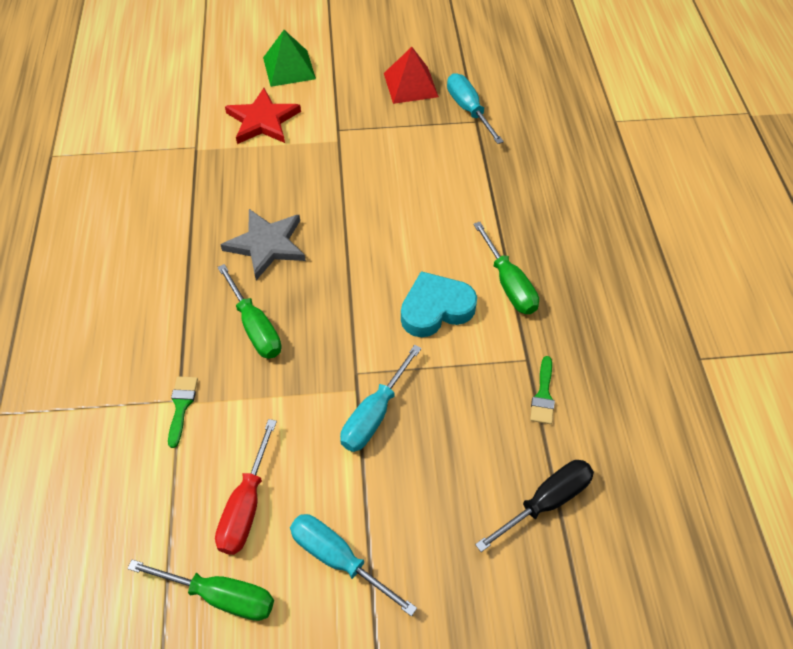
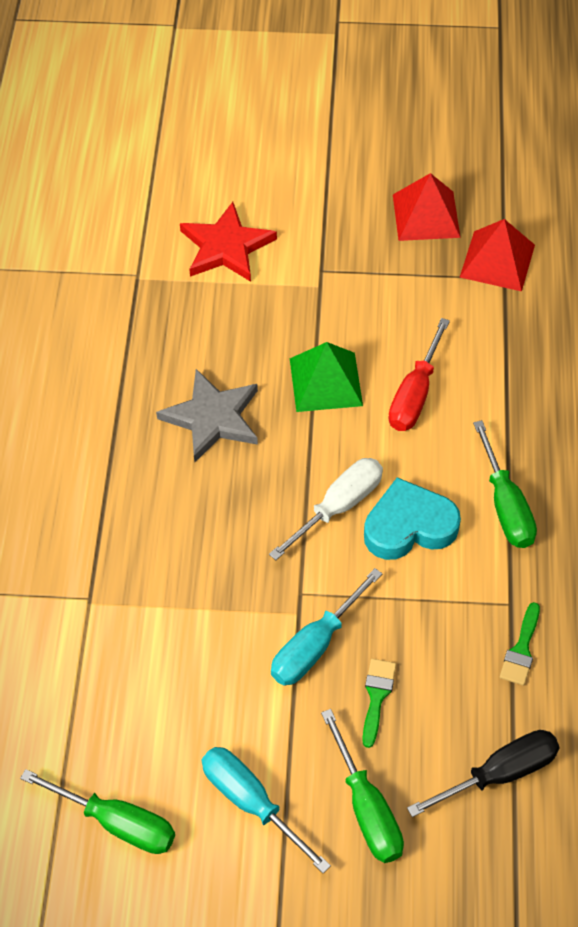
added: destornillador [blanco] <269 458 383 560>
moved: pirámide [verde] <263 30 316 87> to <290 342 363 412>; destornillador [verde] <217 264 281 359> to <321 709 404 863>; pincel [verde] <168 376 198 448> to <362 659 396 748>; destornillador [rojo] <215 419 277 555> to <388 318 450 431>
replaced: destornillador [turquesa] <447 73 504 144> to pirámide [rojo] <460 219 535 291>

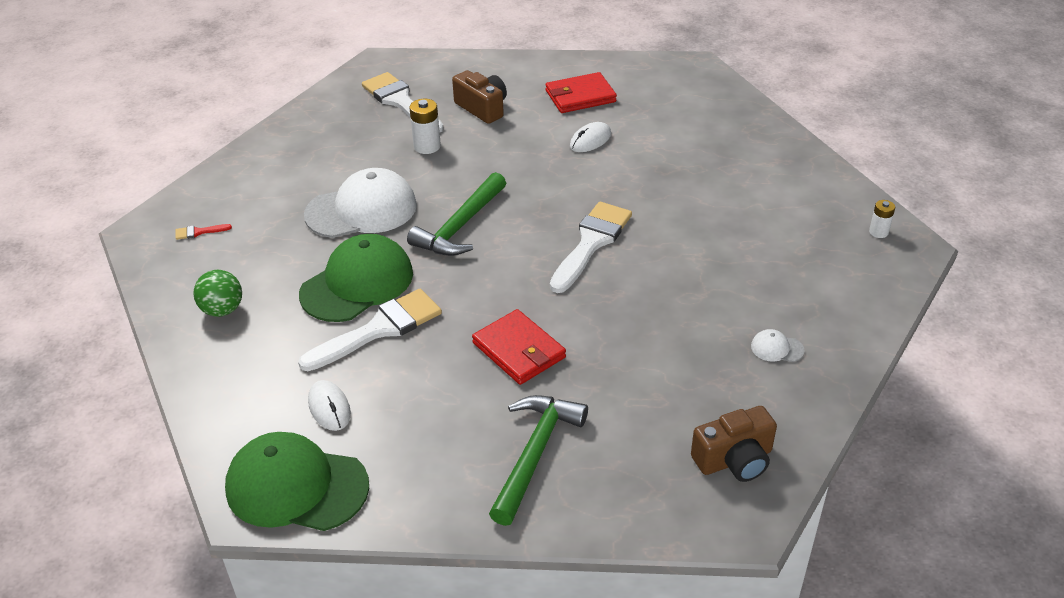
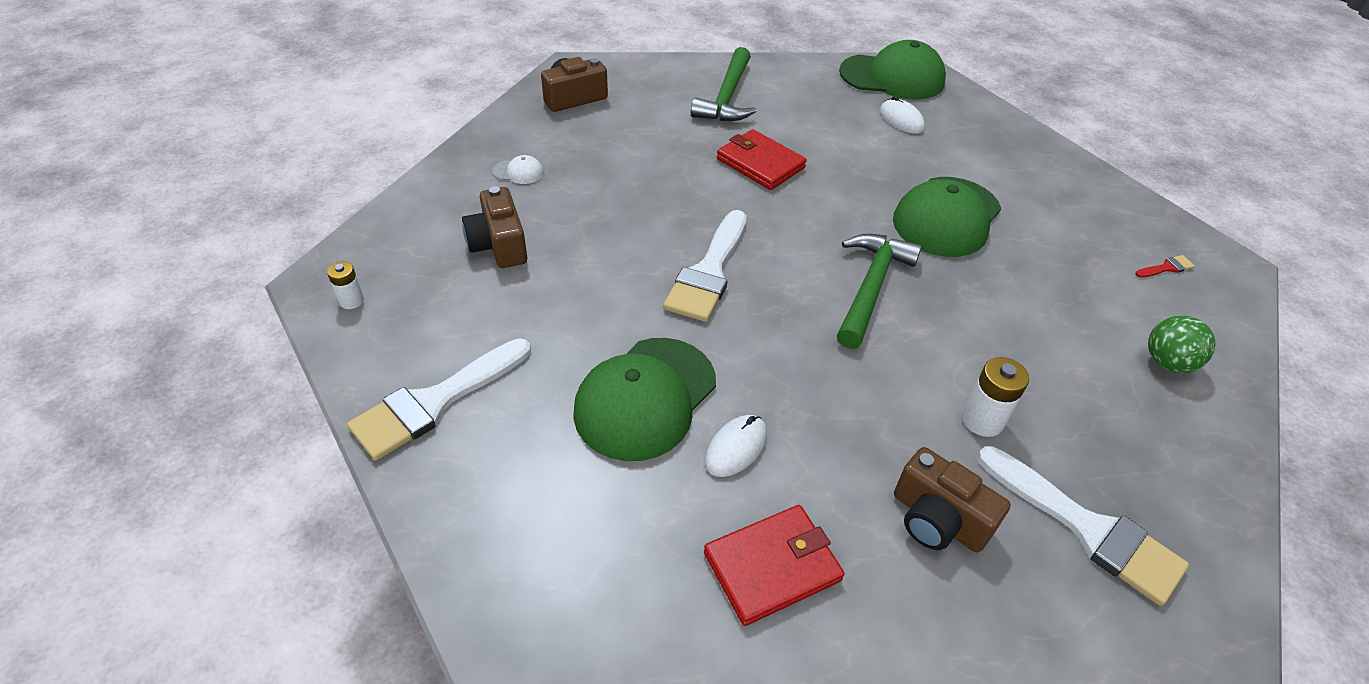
removed: gorra [blanco] <304 168 417 238>
added: cámara [marrón] <462 186 527 268>; gorra [verde] <573 338 716 461>
moved: pincel [blanco] <298 289 442 371> to <347 338 531 460>; pelota [verde] <193 270 242 317> to <1148 315 1215 373>

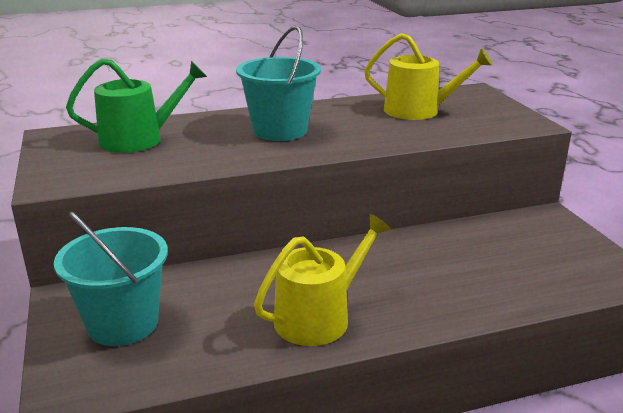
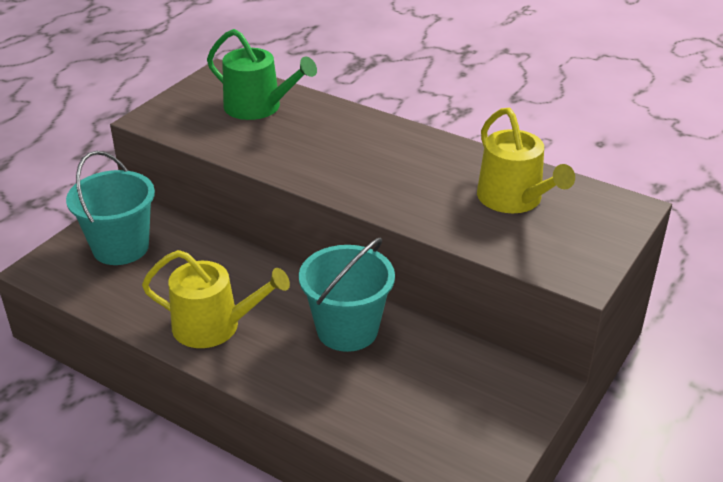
moved: balde [turquesa] <236 26 321 141> to <299 237 395 352>

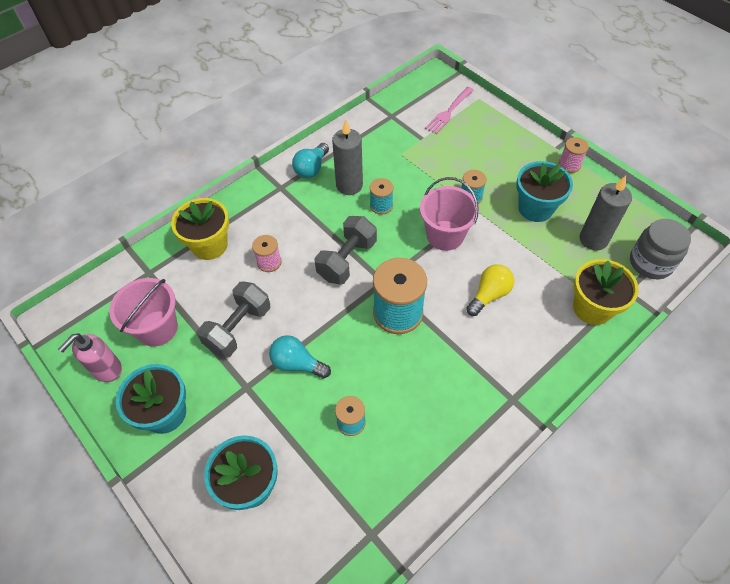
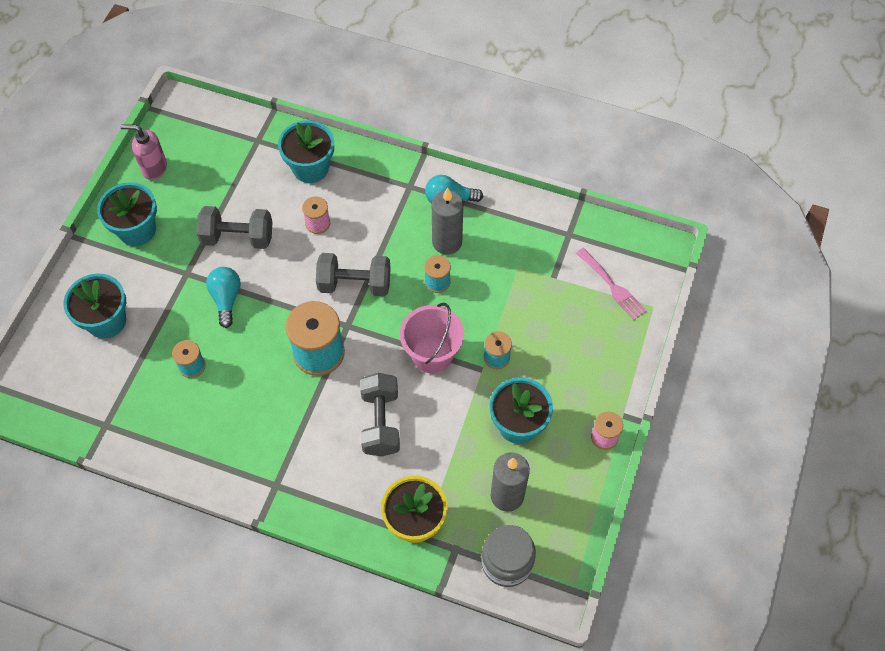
removed: balde [rosa] <109 278 178 347>
replaced: bombilla [amarillo] <466 264 514 316> to mancuerna [gris] <360 373 400 457>
recoloured: maceta [amarillo] <171 198 229 260> to maceta [turquesa] <278 120 334 183>
turned: tenedor [rosa] <425 87 474 134> = <576 248 647 320> 135 degrees counterclockwise

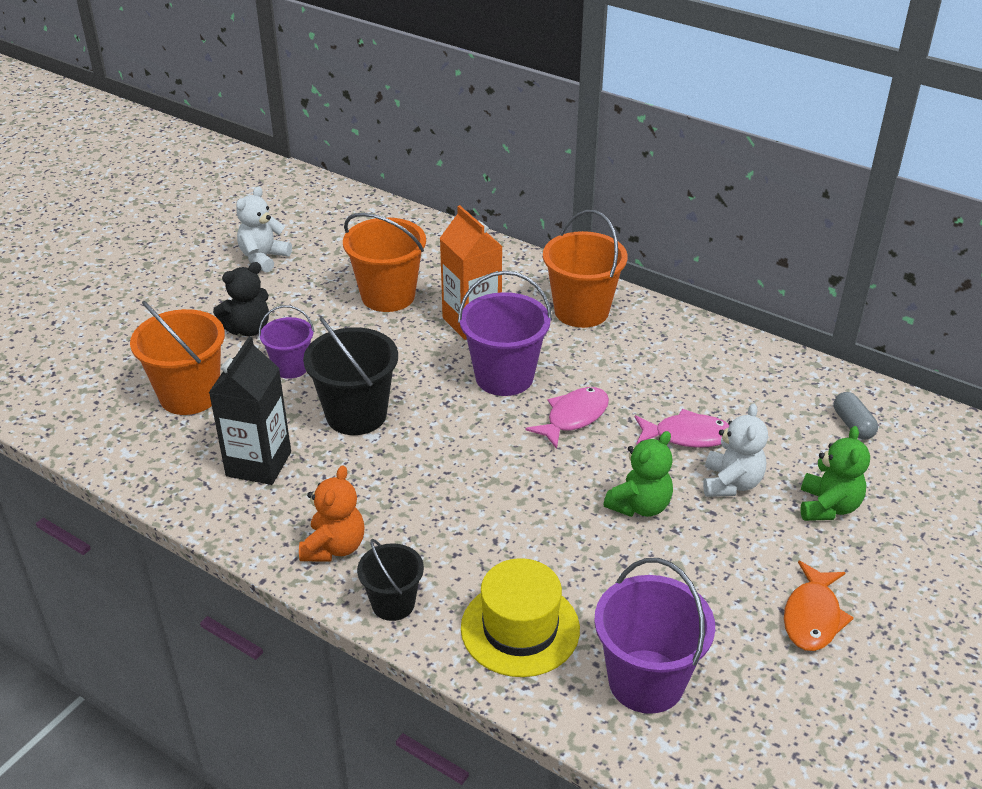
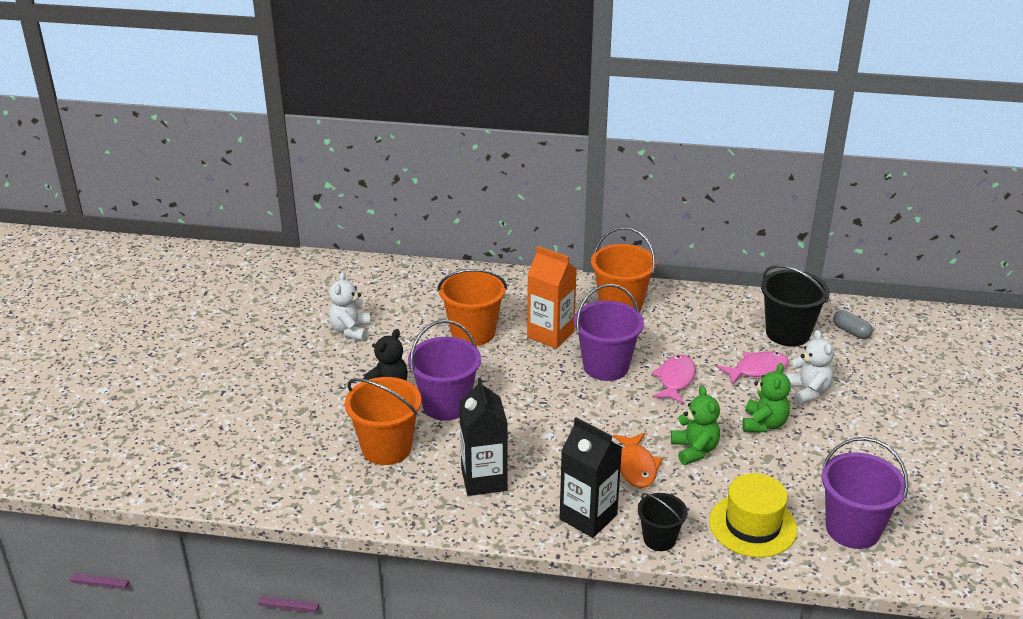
moved: pez [naranja] <784 561 854 651> to <613 433 663 488>; osito [verde] <800 426 870 521> to <671 386 720 465>; balde [negro] <303 317 398 435> to <761 265 830 347>
replaced: osito [naranja] <299 466 365 561> to cartón de leche [negro] <560 417 622 538>
resized: balde [morado] <259 305 314 379> = <408 320 481 421> x1.66

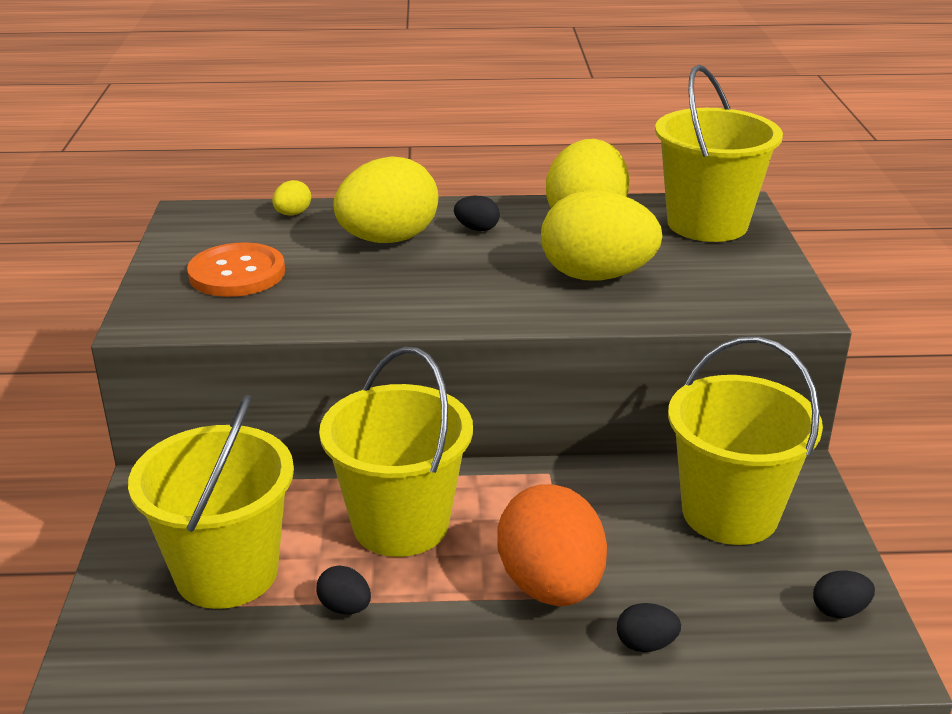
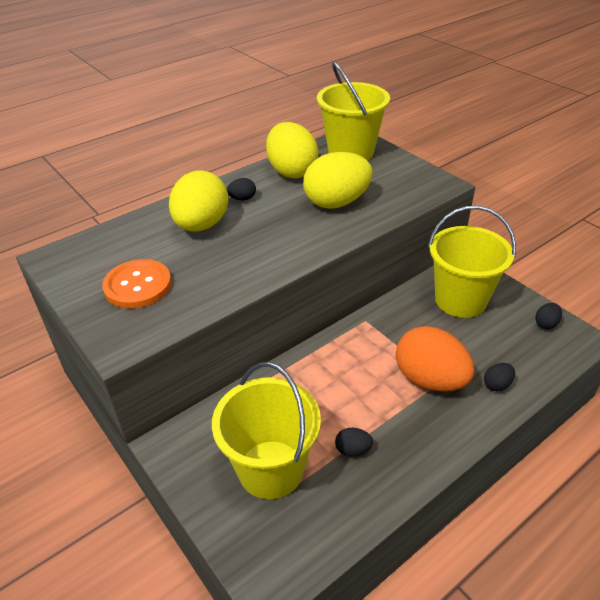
removed: huevo [amarillo] <272 180 311 215>; balde [amarillo] <319 347 473 557>

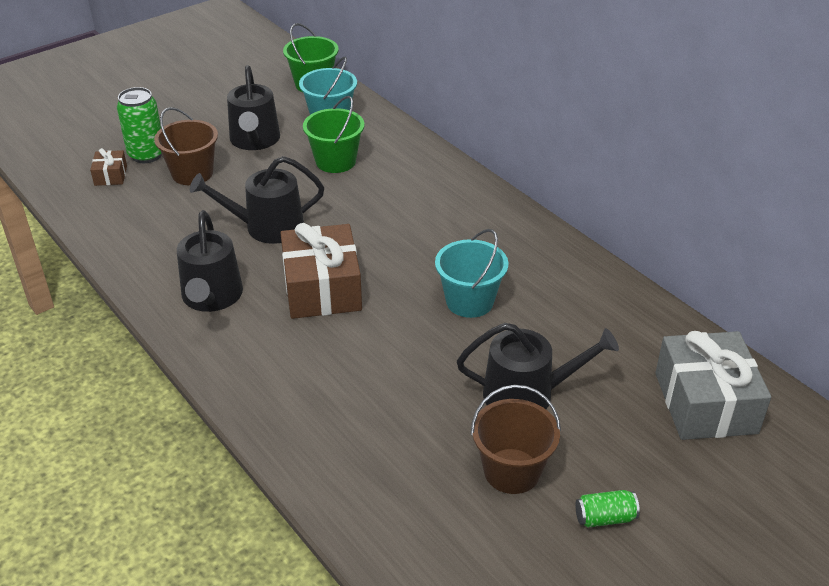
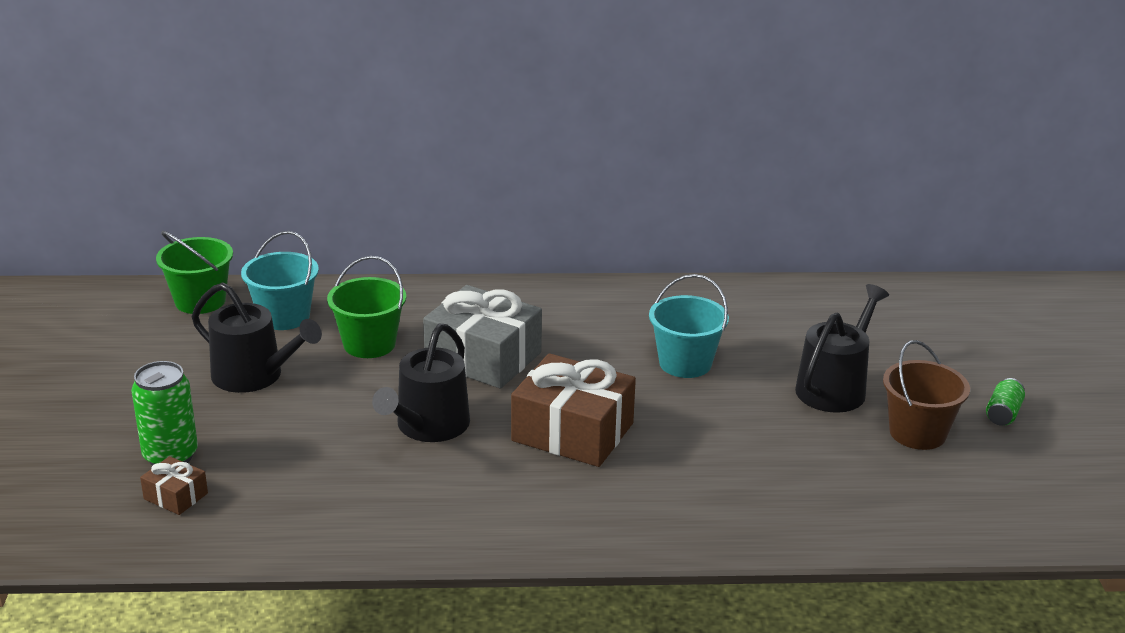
removed: balde [marrón] <154 107 218 185>; regadera [negro] <177 210 243 312>
moved: regalo [gris] <655 331 771 440> to <423 285 542 389>

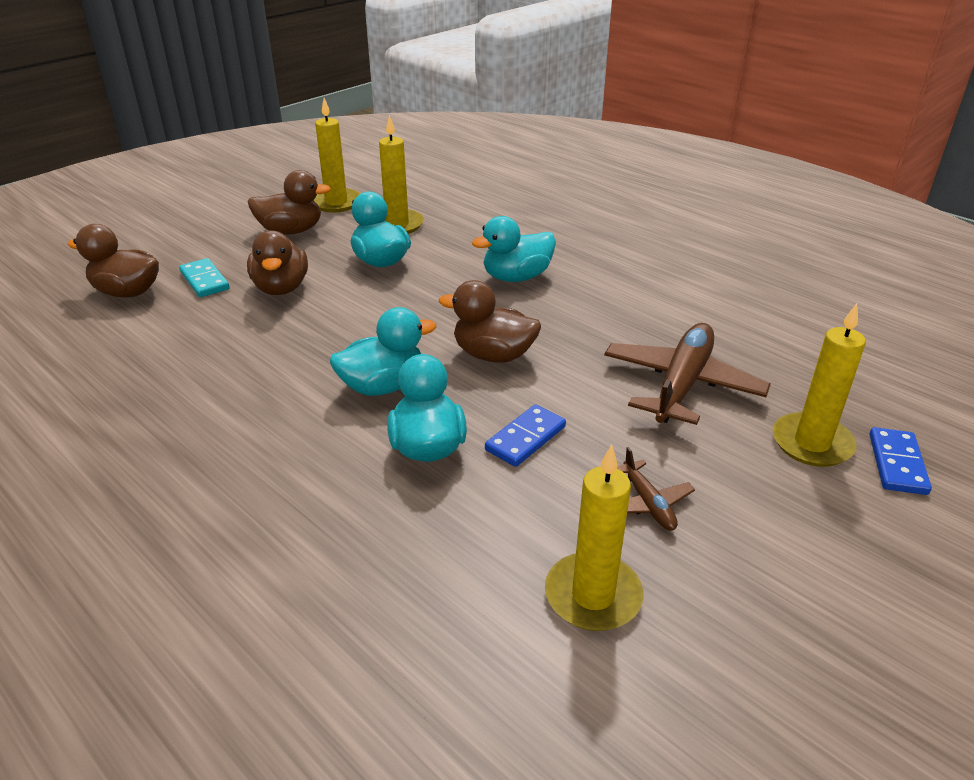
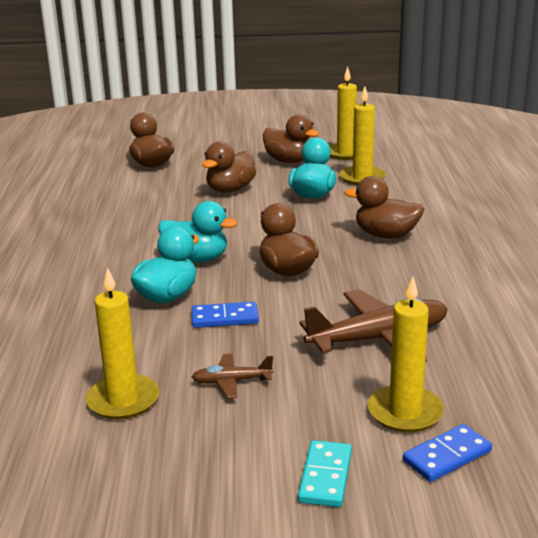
moved: ficha de dominó [turquesa] <179 258 230 297> to <298 440 352 507>
recoloured: pato [turquesa] <472 216 556 282> to pato [marrón] <344 176 424 239>
turned: avión [marrón] <617 447 695 531> = <192 353 274 399> 60 degrees clockwise

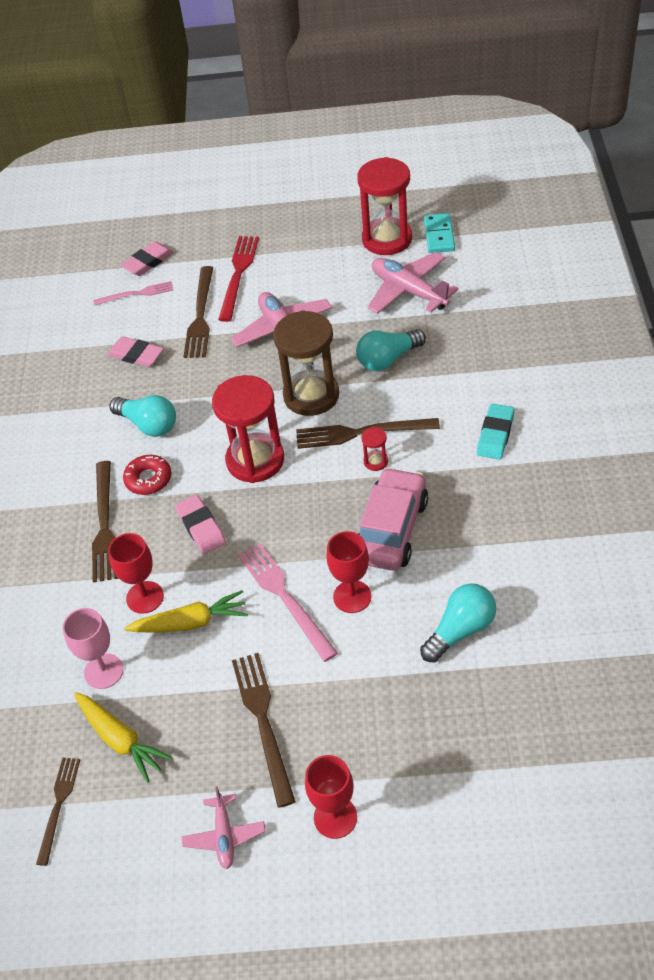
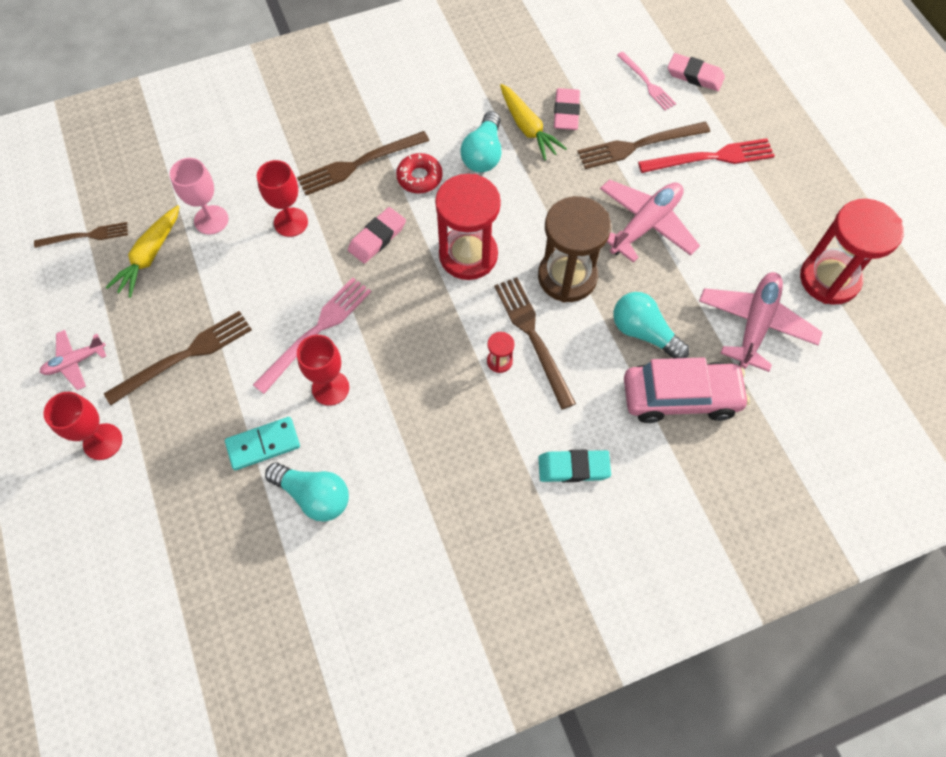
moved: ficha de dominó [turquesa] <424 213 455 253> to <225 417 300 470>; zanahoria [amarillo] <124 590 248 632> to <500 84 567 160>; coche [rosa] <358 467 428 571> to <624 357 750 423>

